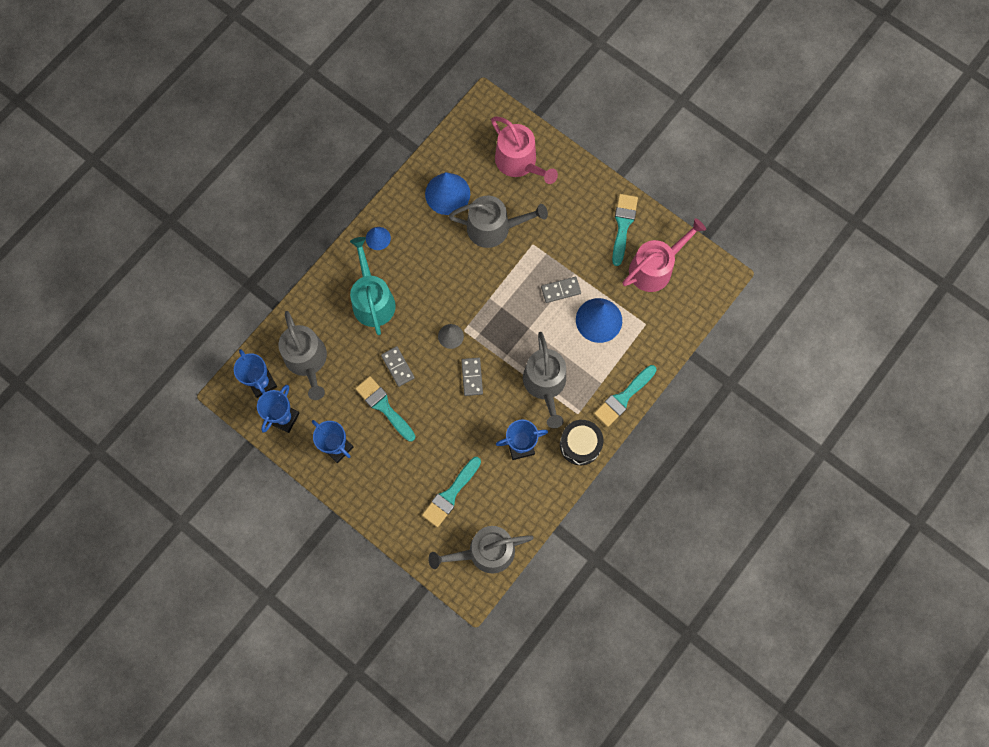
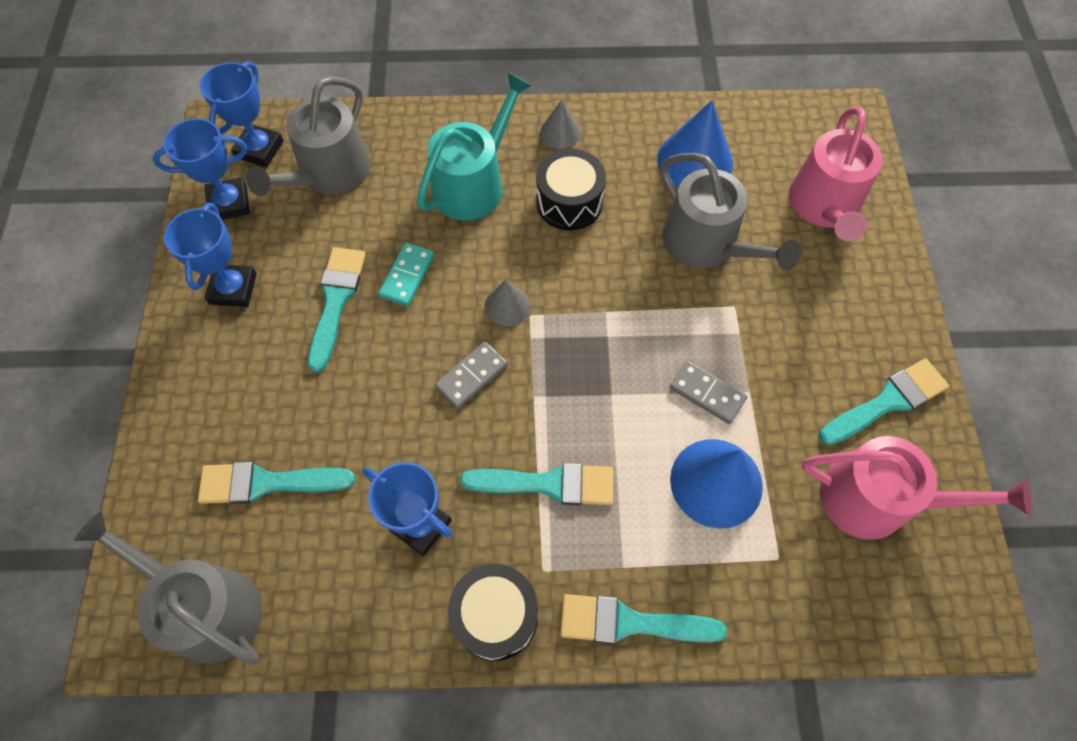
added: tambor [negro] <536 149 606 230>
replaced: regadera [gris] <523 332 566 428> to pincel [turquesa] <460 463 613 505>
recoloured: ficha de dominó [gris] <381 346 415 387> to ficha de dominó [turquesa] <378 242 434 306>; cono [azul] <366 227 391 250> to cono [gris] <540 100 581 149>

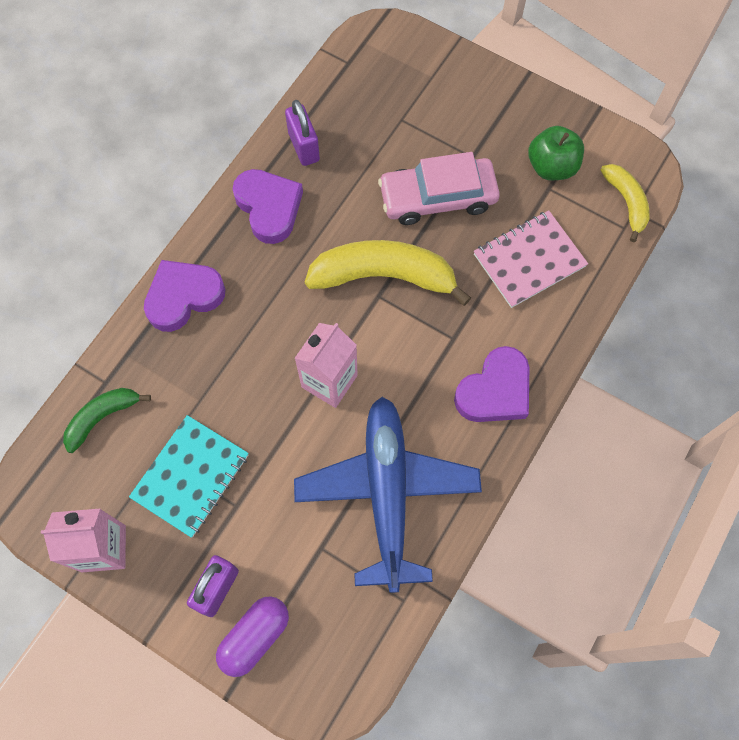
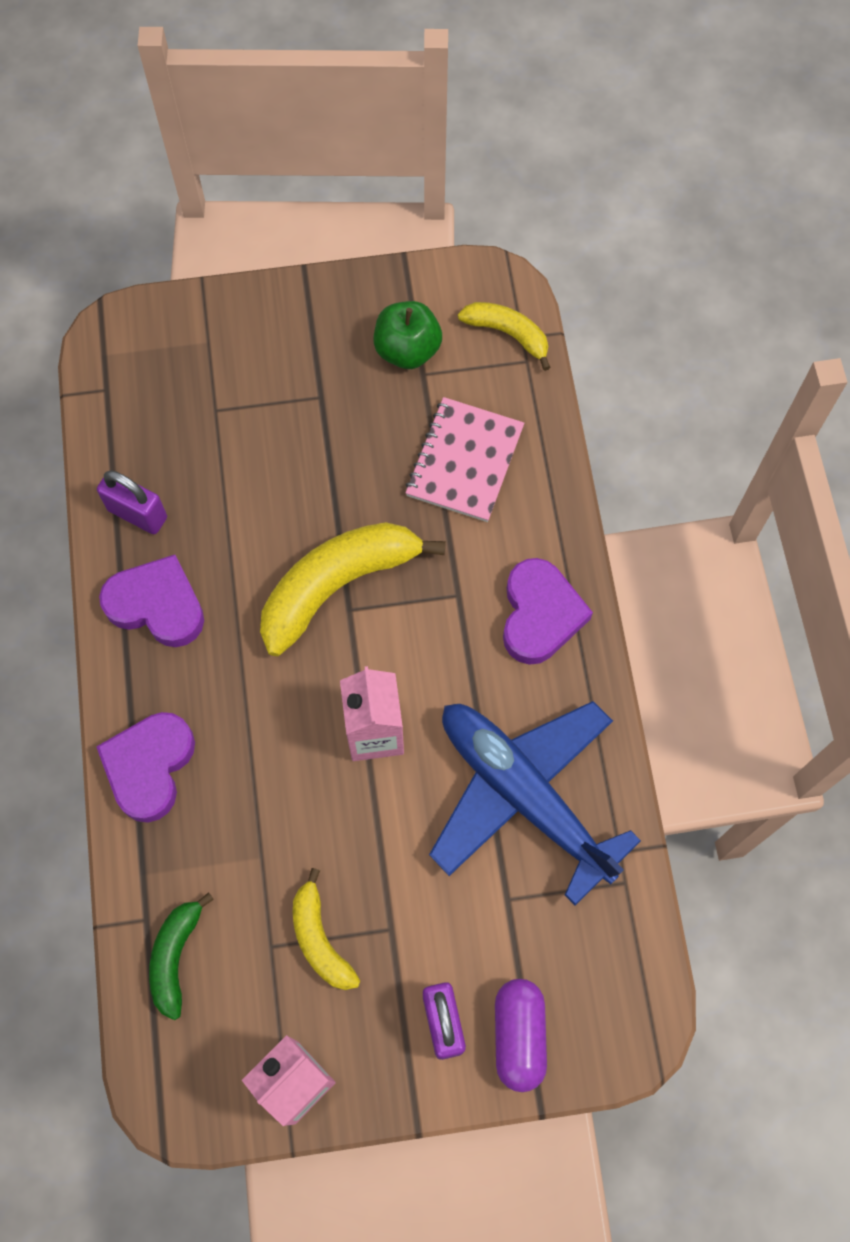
removed: coche [rosa] <378 152 500 225>
replaced: cuaderno [turquesa] <129 415 249 538> to plátano [amarillo] <293 868 360 990>

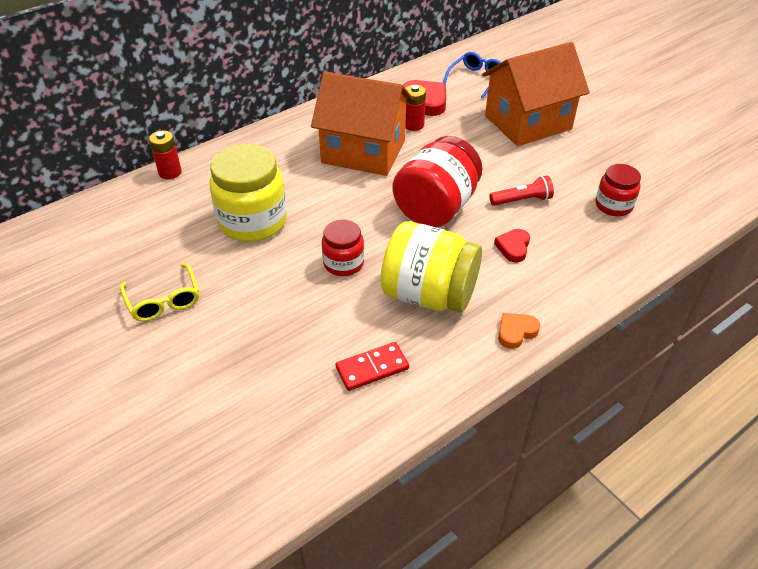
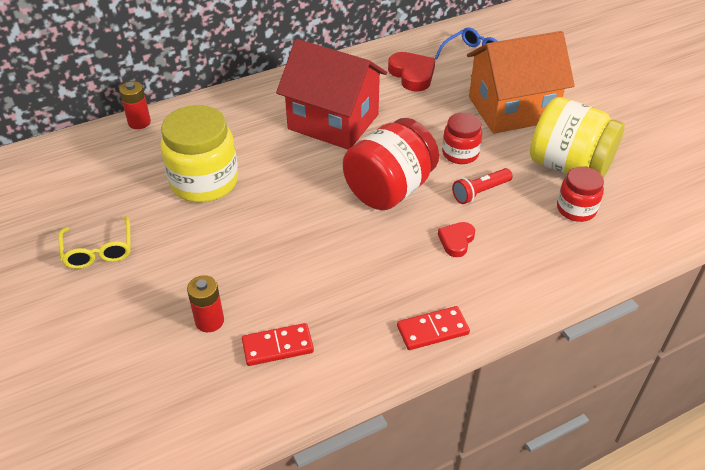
moved: pila [rojo] <405 85 426 131> to <187 275 224 332>; tarro [rojo] <322 220 364 276> to <442 113 482 164>; tarro [amarillo] <380 221 482 313> to <530 97 625 178>
replaced: corazón [naranja] <498 313 540 349> to ficha de dominó [rojo] <397 306 470 350>
recoloured: casa [naranja] <311 72 413 176> to casa [rojo] <276 39 387 150>
turned: lámpara de mano [rojo] <489 175 554 206> = <452 168 513 204> 150 degrees clockwise

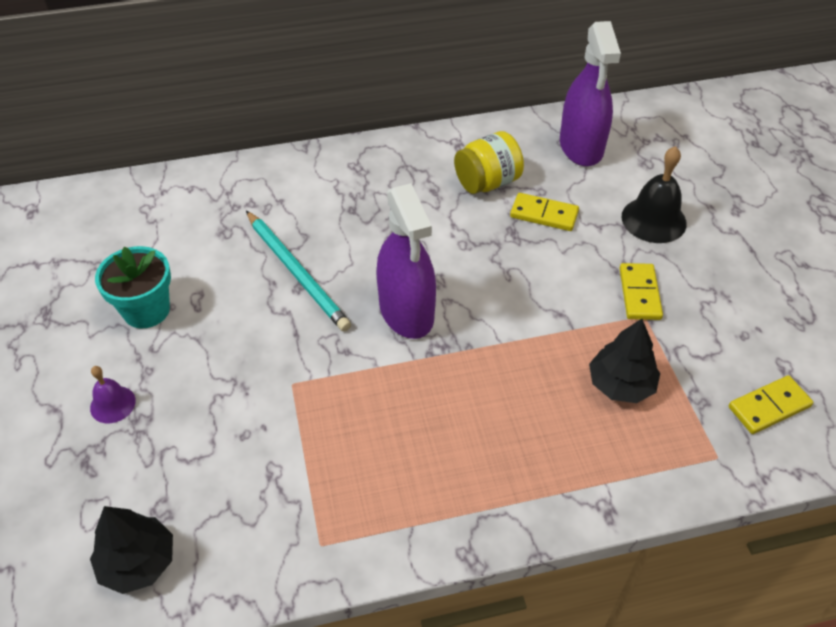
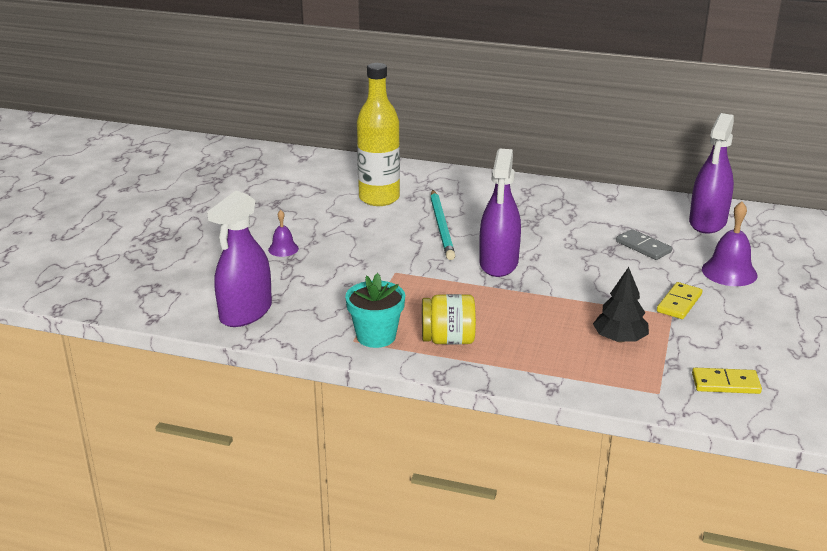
added: botella [amarillo] <357 63 400 206>
moved: maceta [turquesa] <95 246 171 328> to <345 273 405 348>; tarro [amarillo] <454 131 524 194> to <422 294 476 345>
replaced: árbol [negro] <90 506 173 594> to pulverizador [morado] <207 191 272 327>
recoloured: ficha de dominó [amarillo] <510 193 579 231> to ficha de dominó [gris] <616 229 672 260>; campana [negro] <622 146 687 243> to campana [morado] <702 202 757 286>

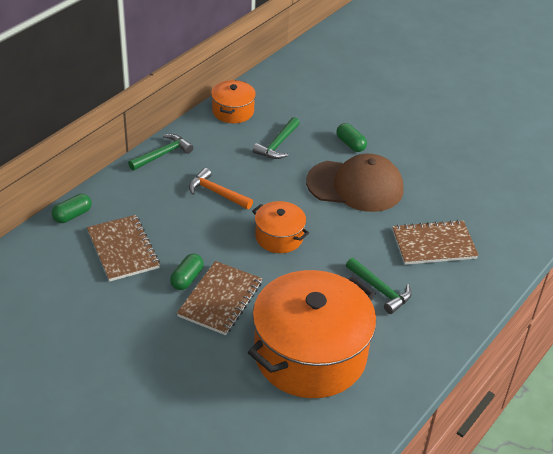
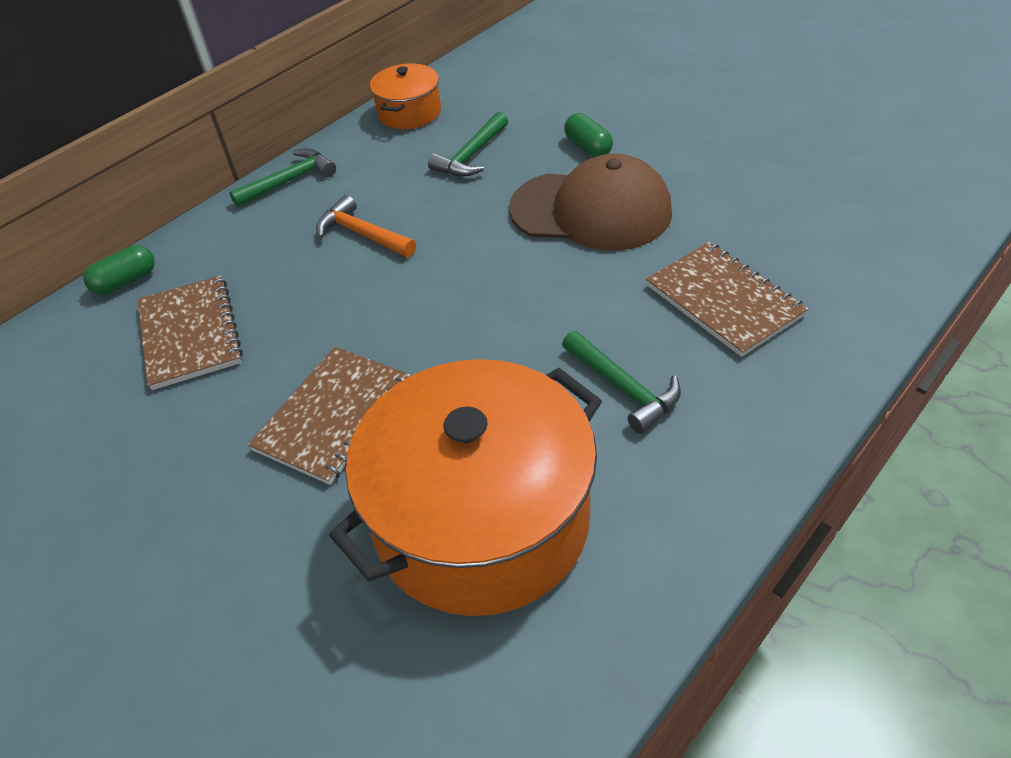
removed: cápsula [verde] <170 254 204 290>; olla [naranja] <252 201 309 253>
turned: cuaderno [marrón] <392 220 479 265> = <646 242 808 357> 60 degrees clockwise

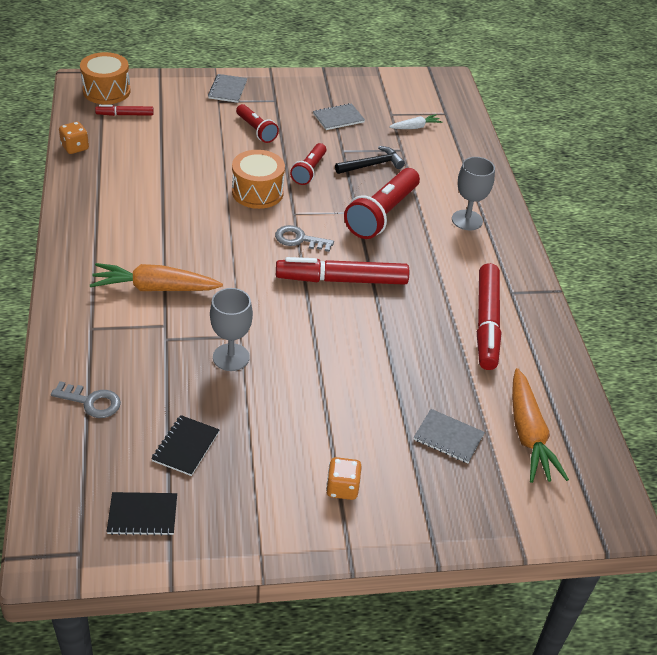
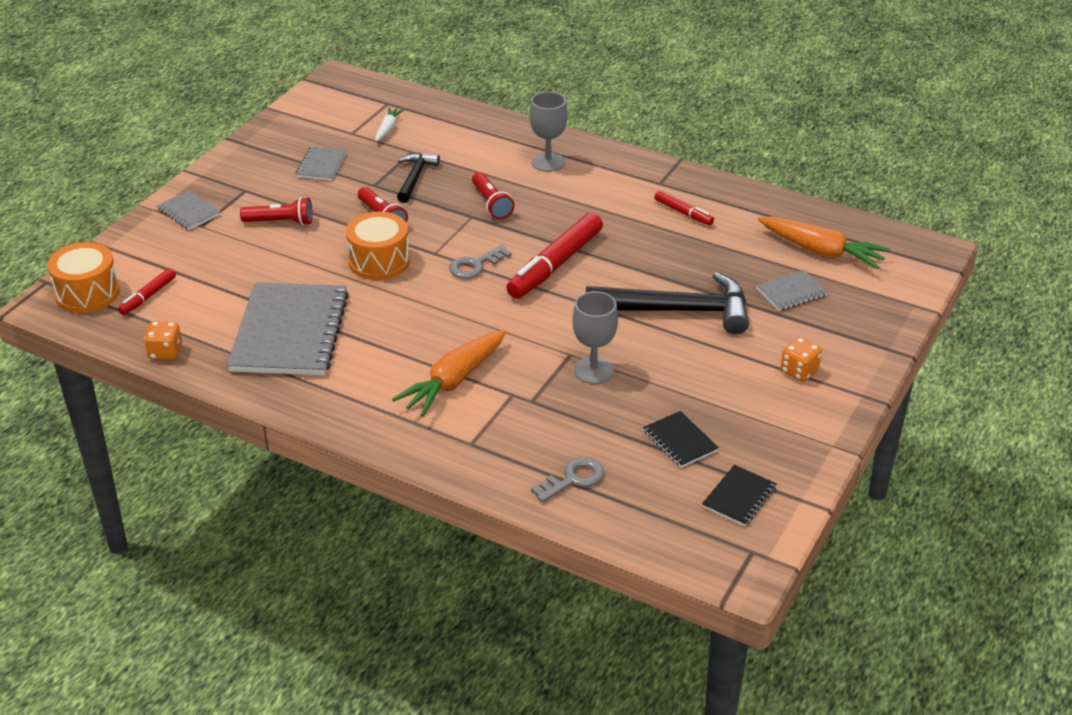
added: cuaderno [gris] <227 282 349 375>; martillo [negro] <586 272 749 334>
resized: lámpara de mano [rojo] <344 168 420 239> = <472 172 514 219> x0.59; rotulador [rojo] <477 263 501 370> = <654 190 714 226> x0.51

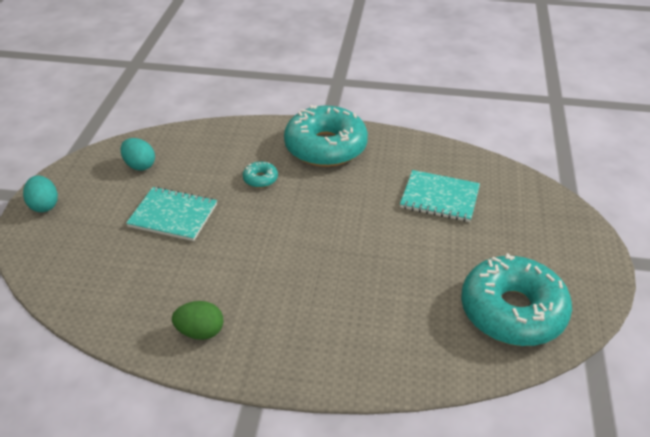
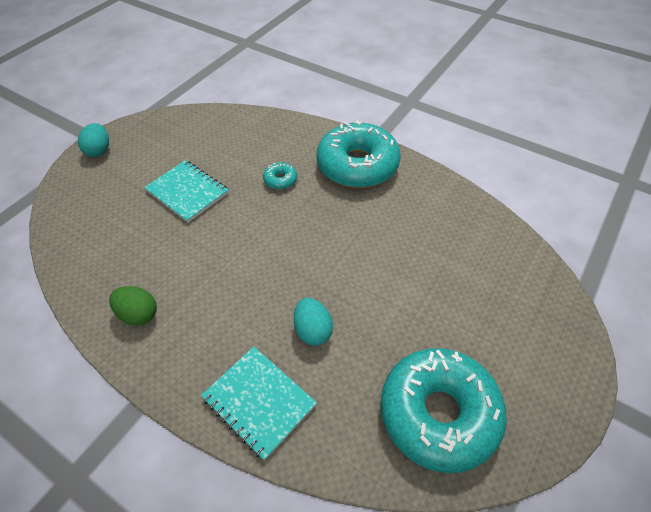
moved: cuaderno [turquesa] <400 170 480 222> to <201 347 317 461>; huevo [turquesa] <121 138 155 171> to <294 298 333 346>

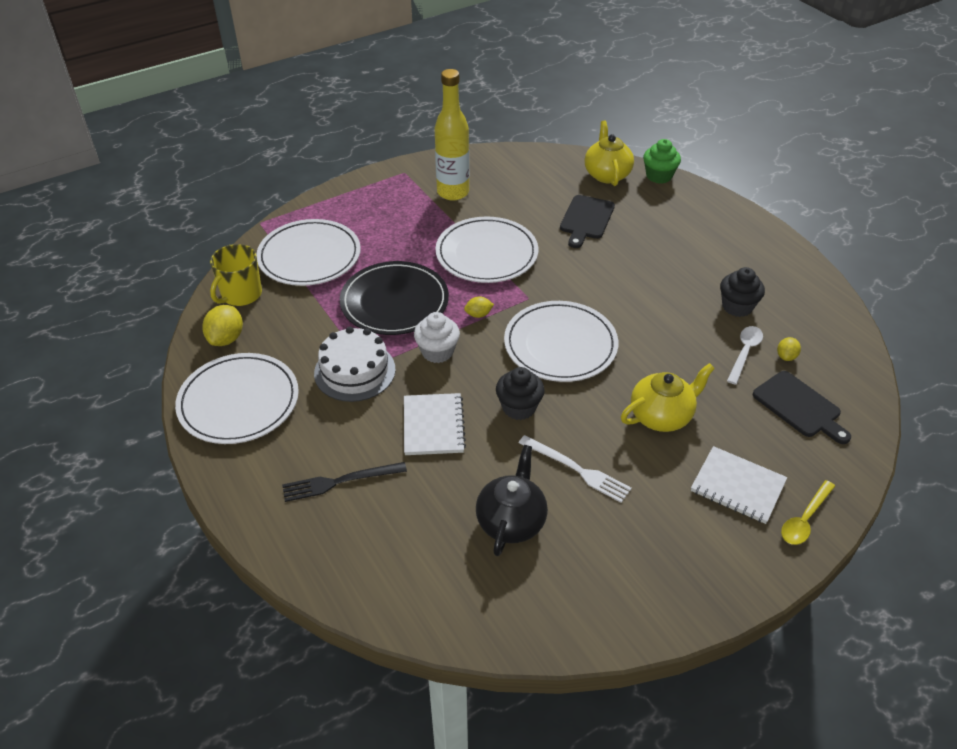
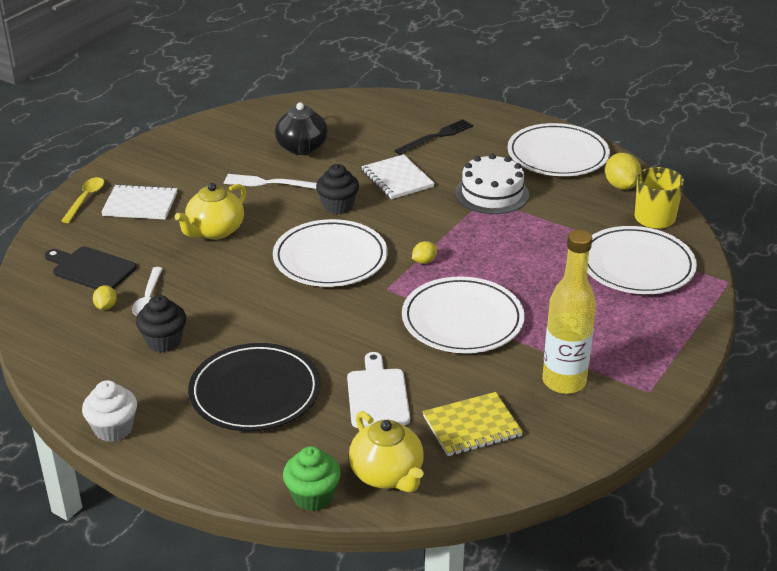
added: cuaderno [amarillo] <423 392 523 456>
moved: magdalena [blanco] <414 312 460 363> to <82 380 137 442>; plato [negro] <340 261 449 335> to <188 343 321 431>
recoloured: tabla de cortar [negro] <560 195 615 248> to tabla de cortar [blanco] <347 352 410 428>

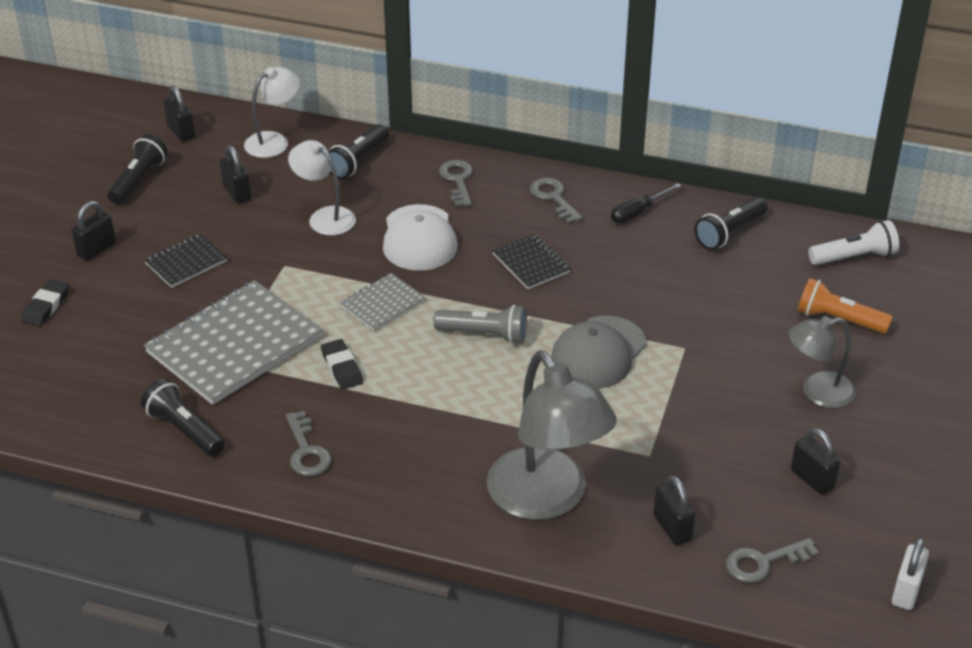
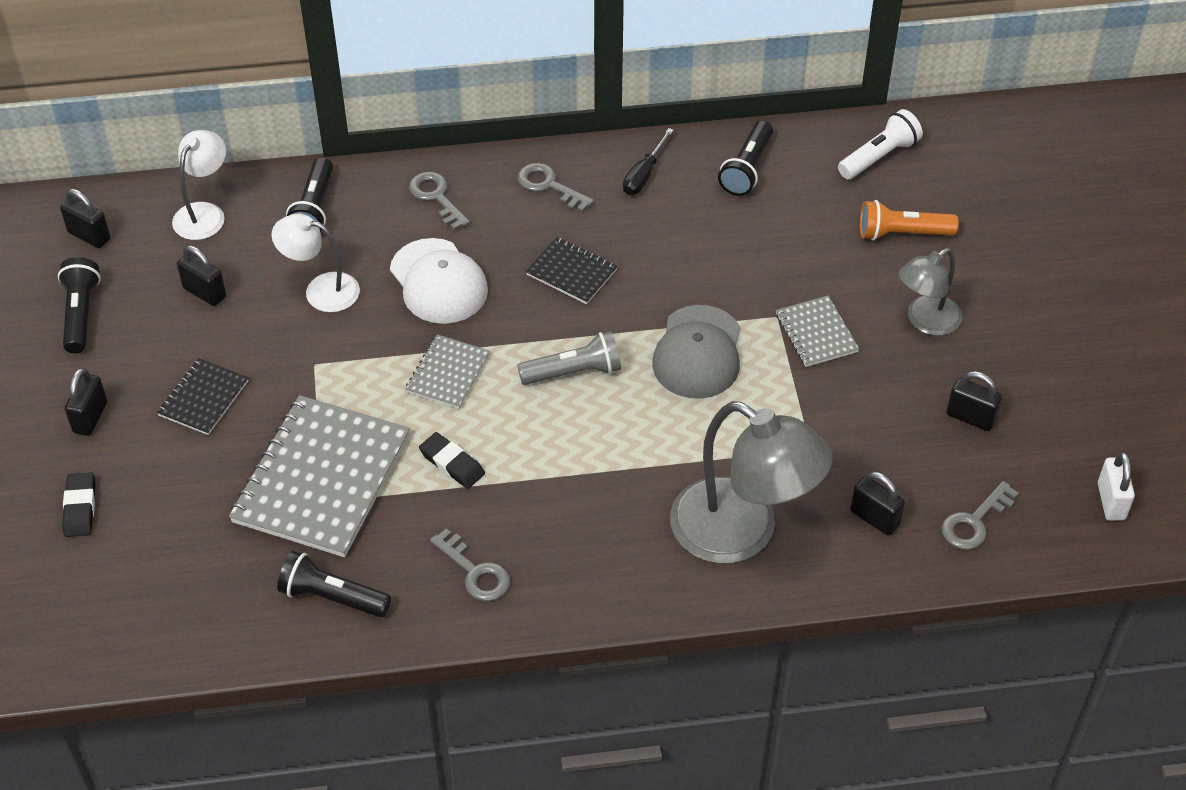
added: cuaderno [gris] <776 295 859 367>

